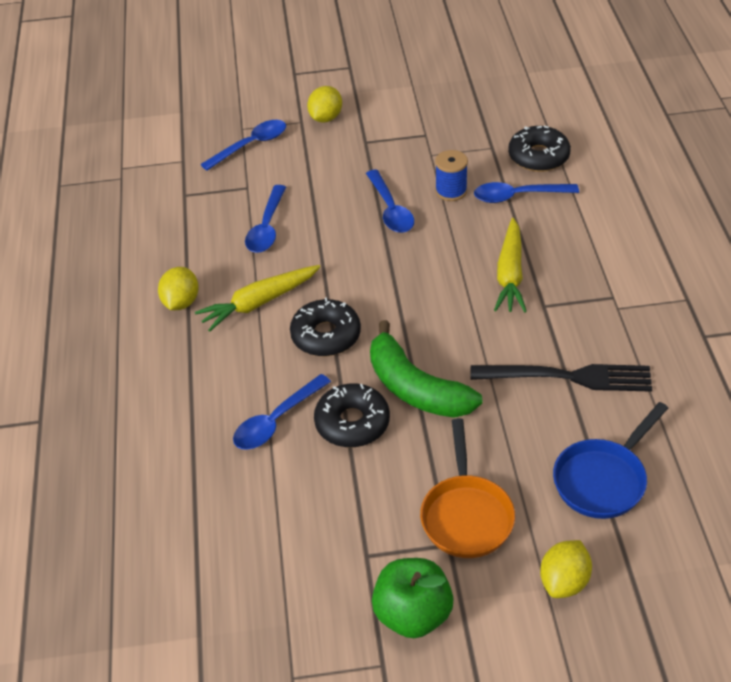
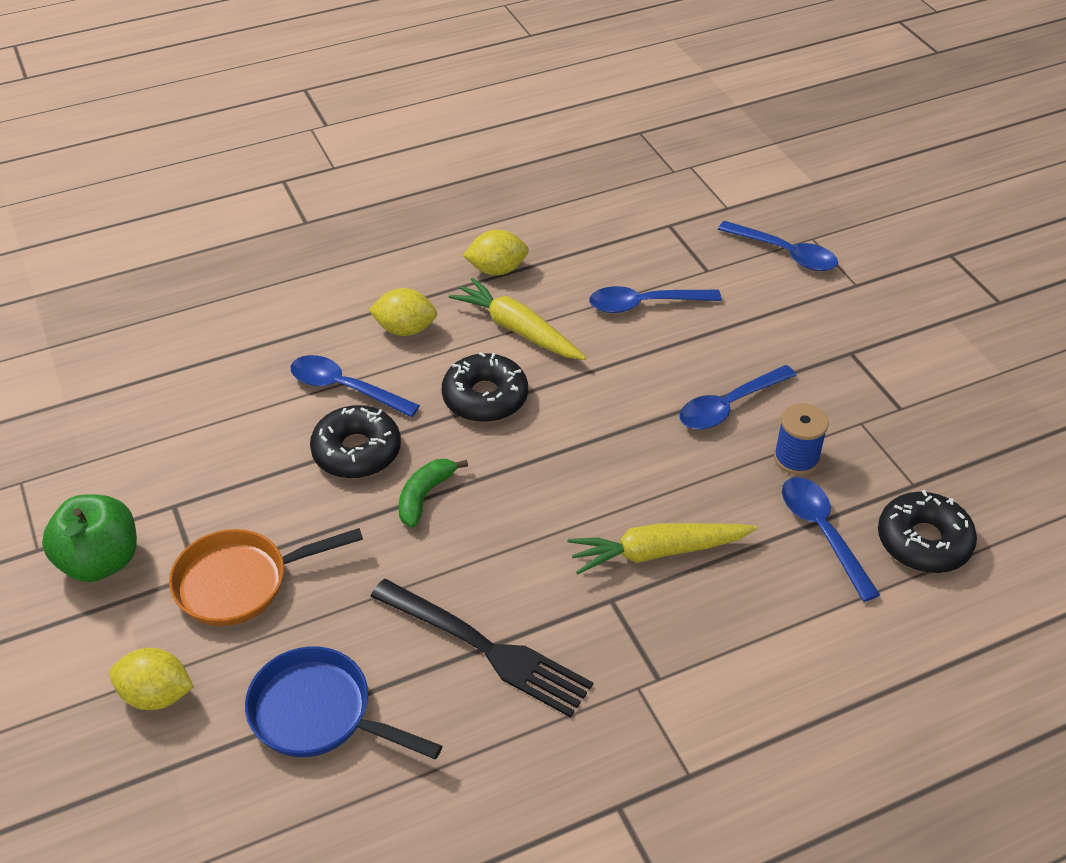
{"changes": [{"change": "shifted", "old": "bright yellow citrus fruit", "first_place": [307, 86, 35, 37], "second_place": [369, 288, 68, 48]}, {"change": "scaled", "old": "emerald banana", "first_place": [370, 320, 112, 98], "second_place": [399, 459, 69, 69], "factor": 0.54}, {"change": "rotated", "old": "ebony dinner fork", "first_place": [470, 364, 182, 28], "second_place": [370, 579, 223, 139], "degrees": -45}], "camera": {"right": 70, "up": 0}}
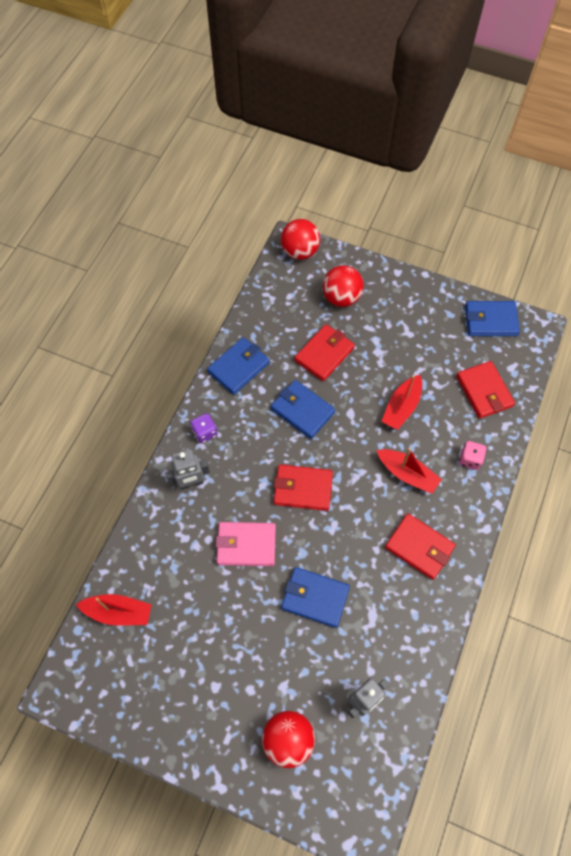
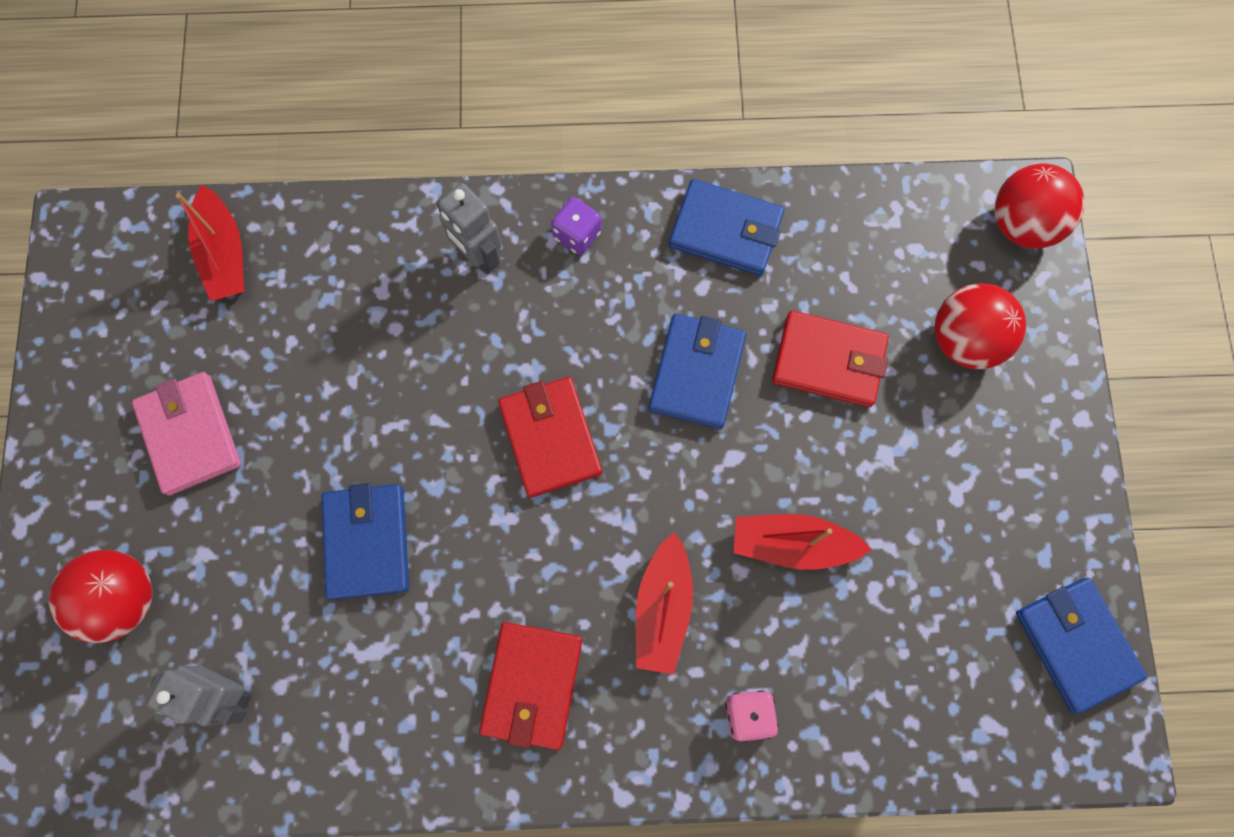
{"changes": [{"change": "gone", "old": "scarlet billfold", "first_place": [456, 361, 59, 58]}, {"change": "shifted", "old": "rosy billfold", "first_place": [216, 522, 60, 44], "second_place": [132, 372, 109, 124]}], "camera": {"right": 65, "up": 10}}
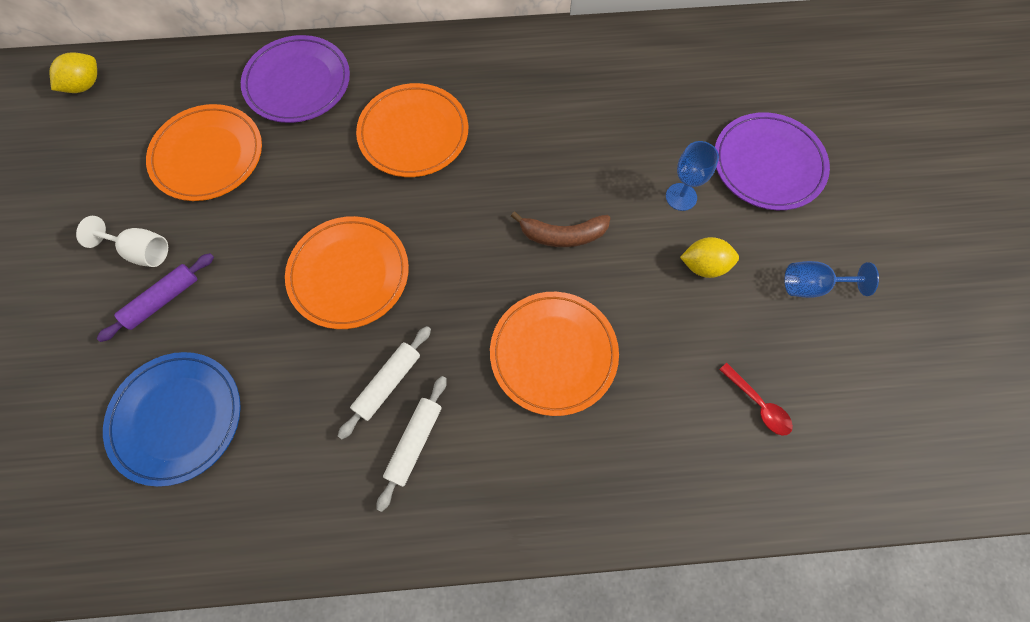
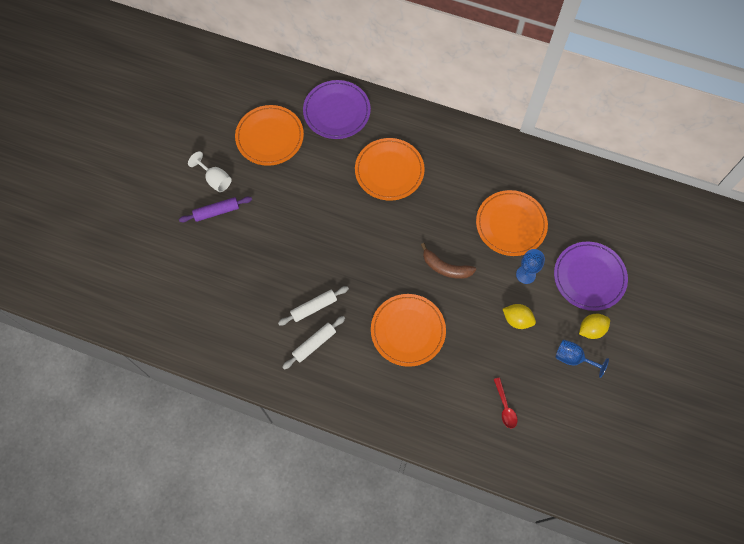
{"changes": [{"change": "shifted", "old": "bright yellow citrus fruit", "first_place": [49, 52, 48, 41], "second_place": [579, 314, 31, 25]}, {"change": "shifted", "old": "orange-coloured plate", "first_place": [285, 216, 124, 113], "second_place": [476, 190, 72, 66]}, {"change": "gone", "old": "royal blue plate", "first_place": [103, 352, 138, 135]}], "camera": {"right": 25, "up": 0}}
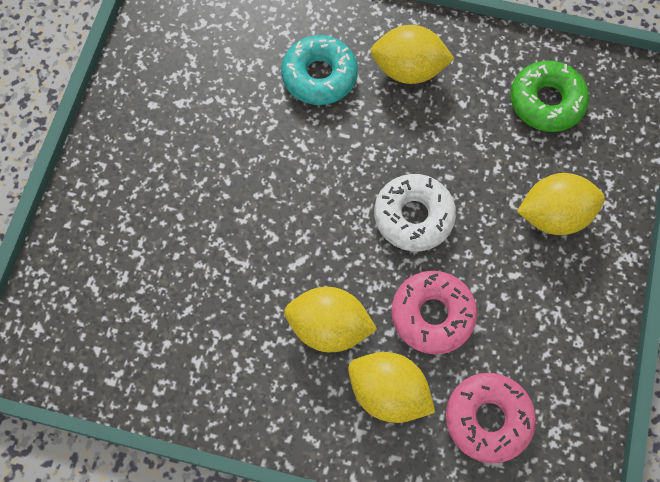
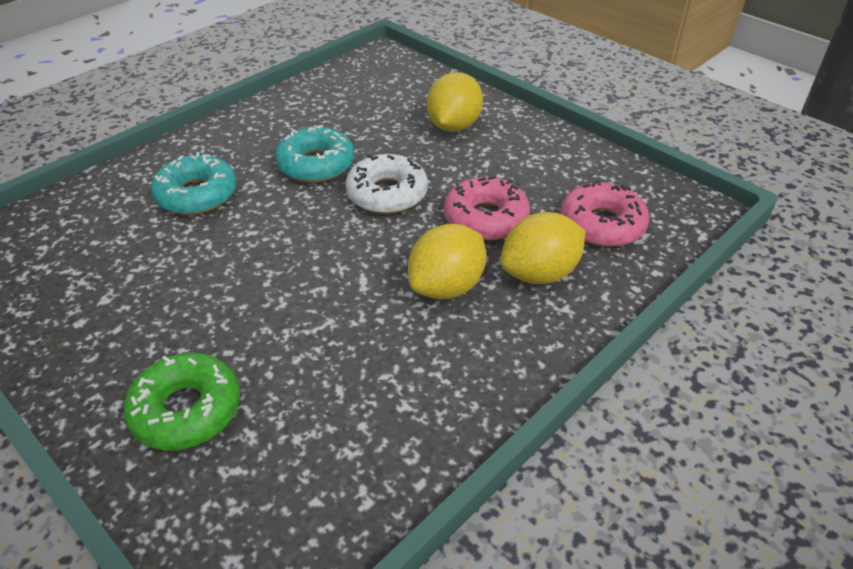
{"changes": [{"change": "gone", "old": "bright yellow citrus fruit", "first_place": [370, 25, 84, 59]}, {"change": "shifted", "old": "emerald donut", "first_place": [510, 61, 79, 71], "second_place": [123, 353, 117, 98]}, {"change": "new", "new": "aqua donut", "second_place": [275, 125, 80, 58]}], "camera": {"right": -60, "up": -25}}
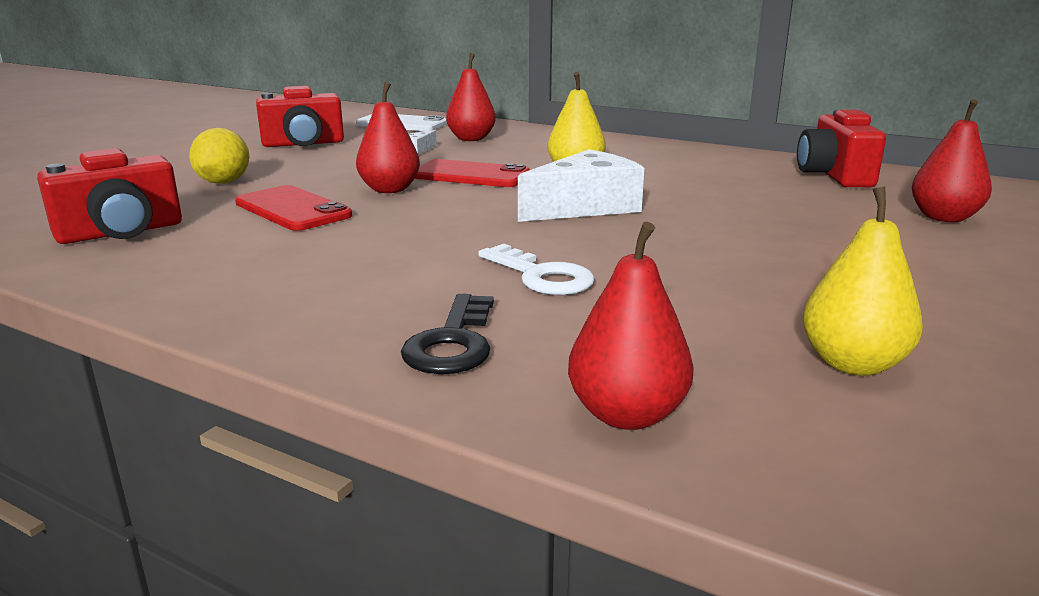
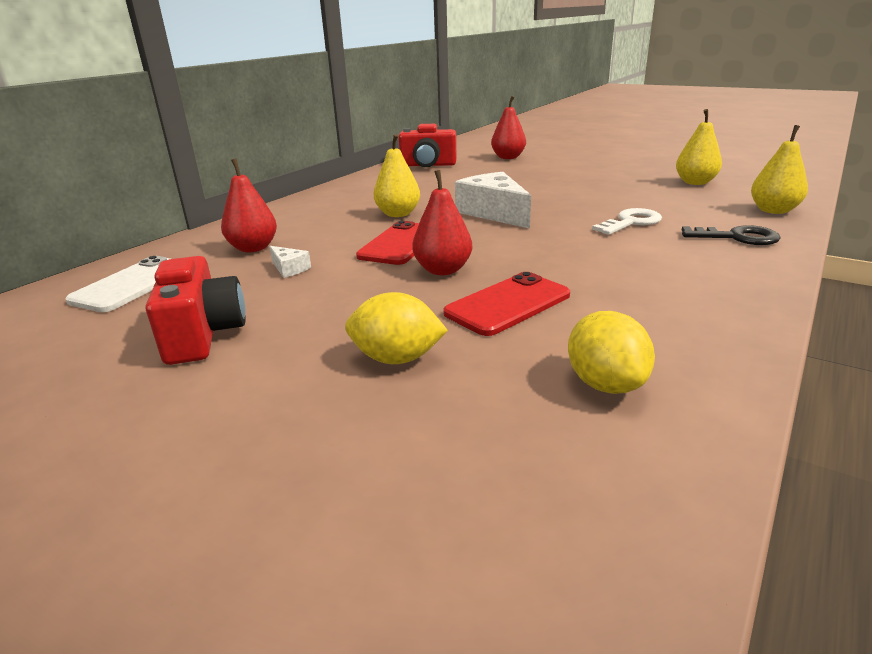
{"changes": [{"change": "swapped", "old": "scarlet compact camera", "new": "bright yellow citrus fruit", "first_place": [37, 148, 145, 96], "second_place": [568, 311, 87, 83]}, {"change": "repainted", "old": "scarlet toy pear", "new": "bright yellow toy pear", "first_place": [568, 222, 126, 208], "second_place": [751, 125, 57, 89]}], "camera": {"right": -85, "up": 5}}
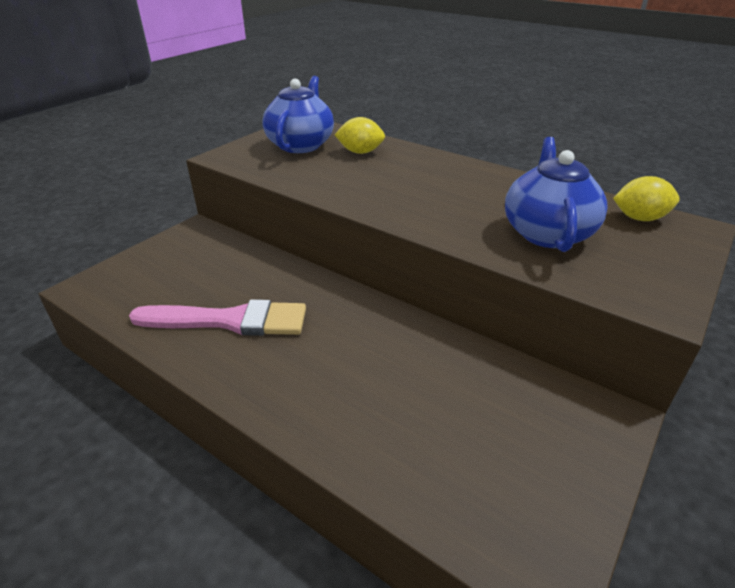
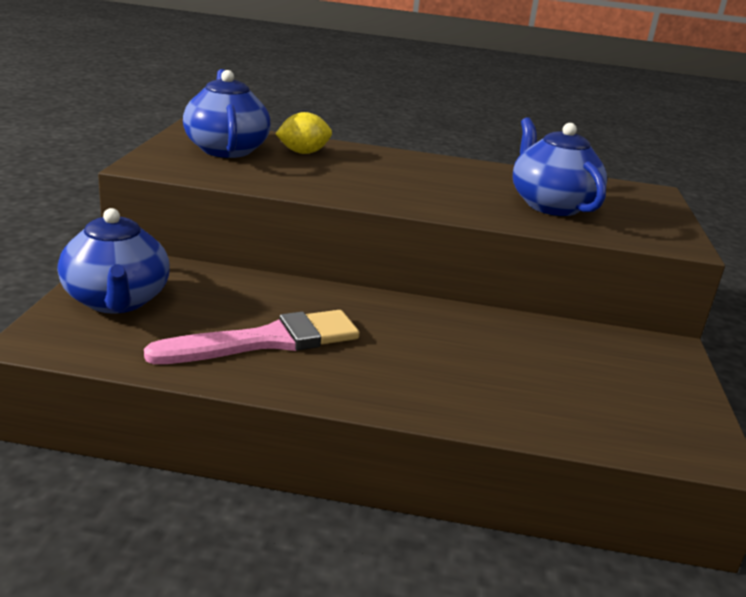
{"changes": [{"change": "gone", "old": "bright yellow citrus fruit", "first_place": [613, 176, 67, 45]}, {"change": "new", "new": "royal blue china teapot", "second_place": [58, 208, 112, 105]}], "camera": {"right": -30, "up": -10}}
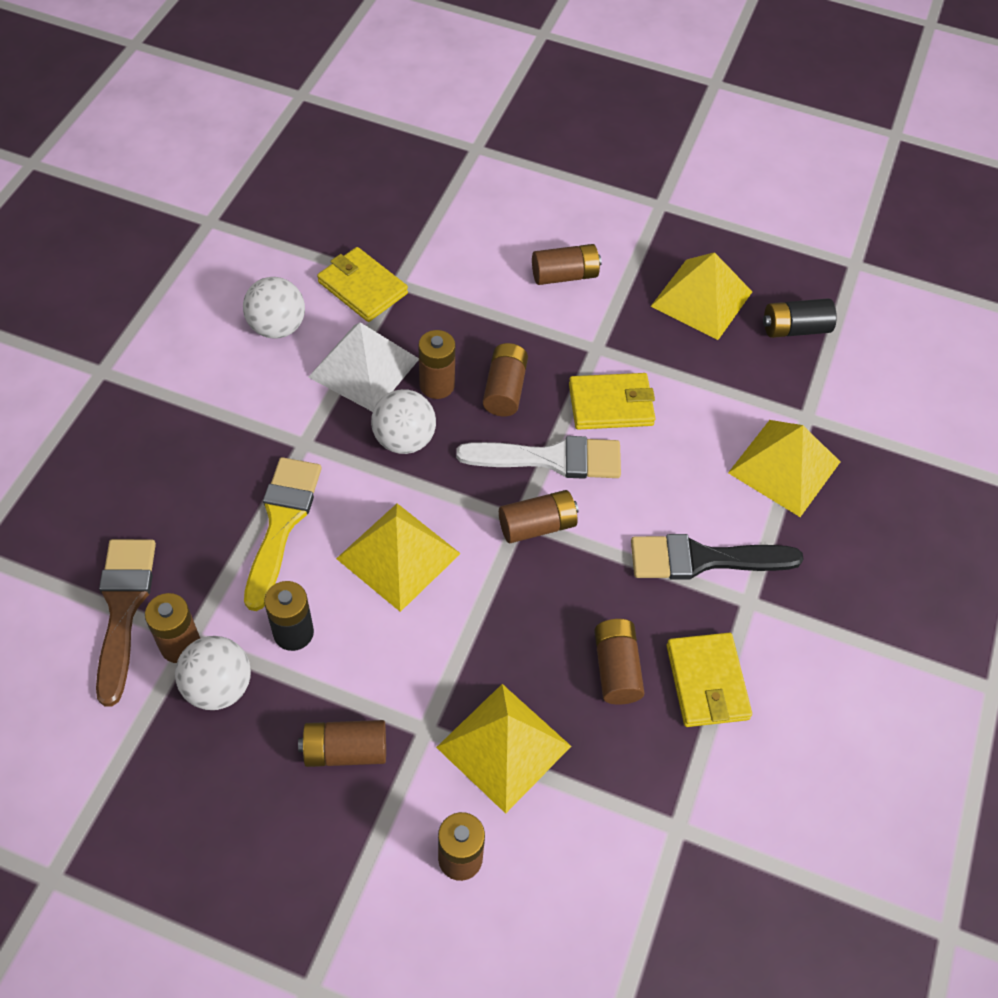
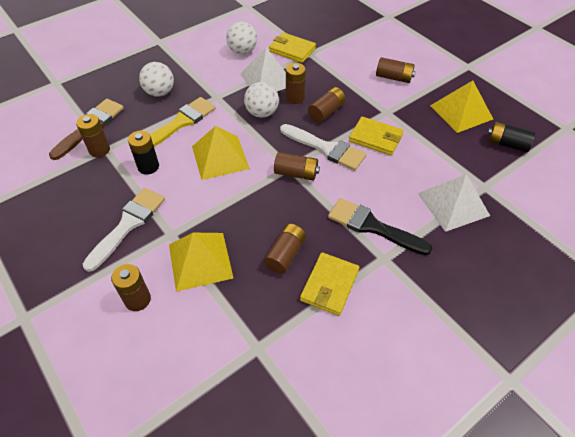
{"changes": [{"change": "rotated", "old": "bright yellow billfold", "first_place": [317, 247, 91, 75], "second_place": [269, 33, 47, 30], "degrees": -45}, {"change": "repainted", "old": "bright yellow pyramid shape", "new": "pure white pyramid shape", "first_place": [728, 420, 112, 97], "second_place": [418, 174, 72, 58]}, {"change": "shifted", "old": "pure white ball", "first_place": [175, 636, 76, 74], "second_place": [139, 62, 35, 35]}, {"change": "swapped", "old": "russet AA battery", "new": "pure white paint brush", "first_place": [298, 720, 88, 47], "second_place": [83, 188, 82, 84]}], "camera": {"right": 35, "up": -5}}
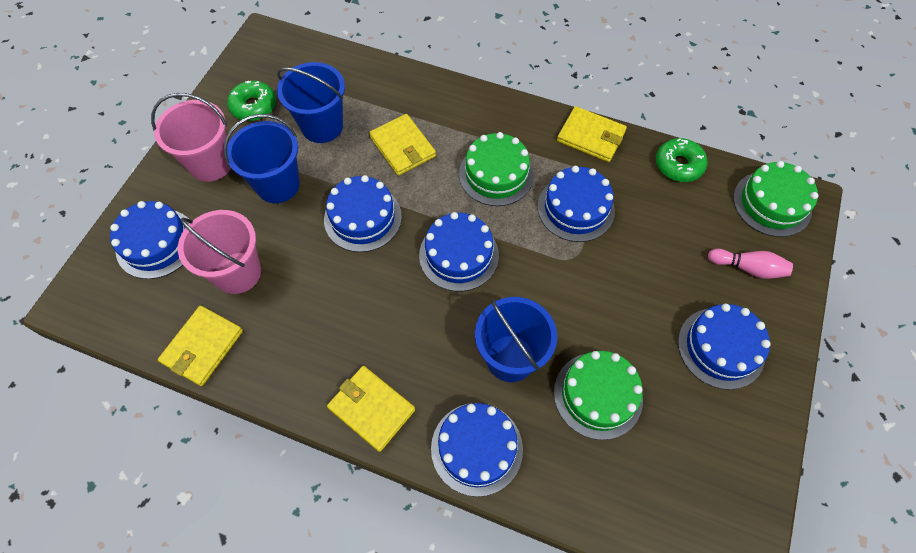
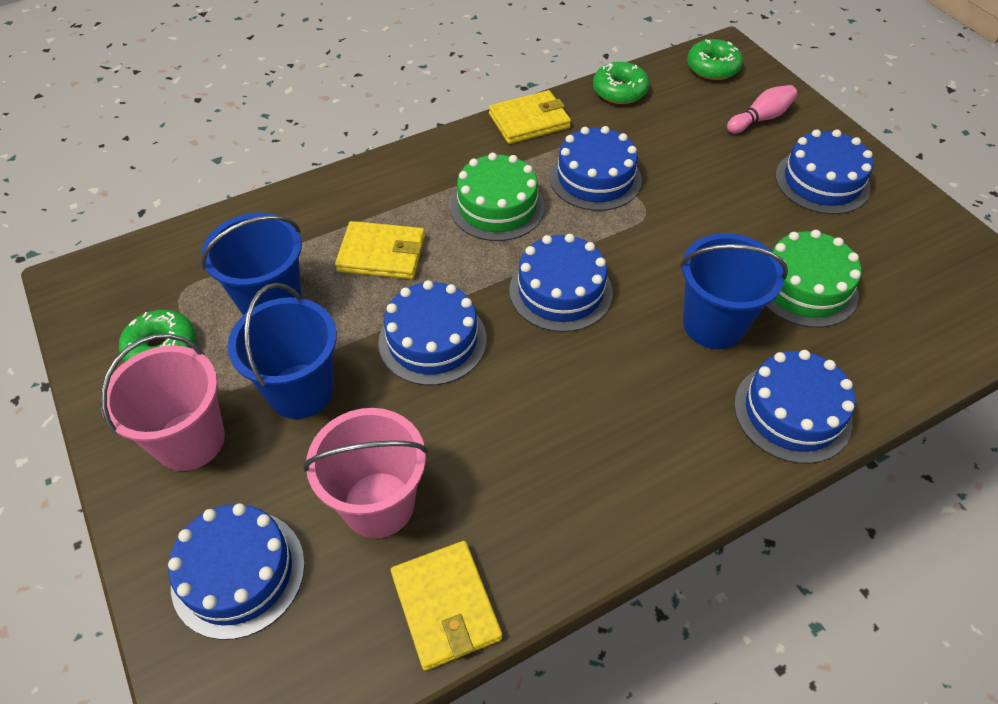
{"changes": [{"change": "swapped", "old": "emerald layer cake", "new": "emerald donut", "first_place": [733, 161, 86, 76], "second_place": [687, 39, 56, 41]}, {"change": "gone", "old": "bright yellow billfold", "first_place": [327, 366, 88, 86]}], "camera": {"right": -50, "up": -10}}
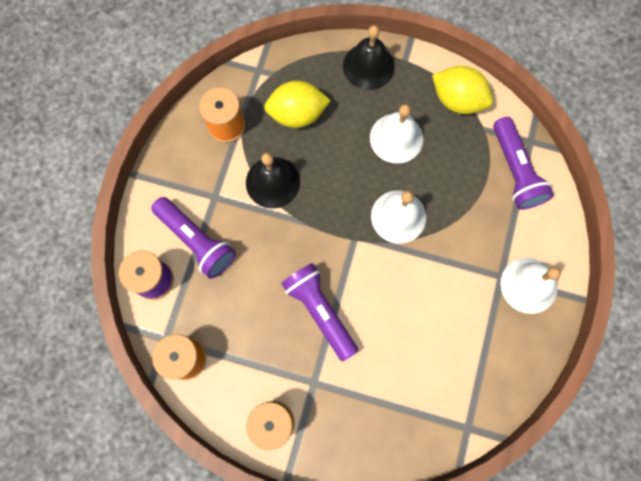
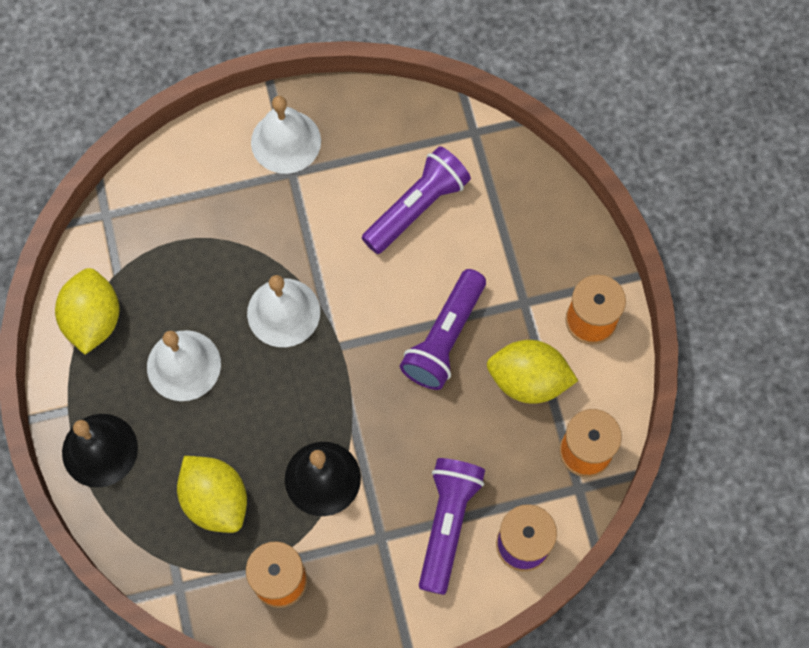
{"changes": [{"change": "shifted", "old": "violet pocket torch", "first_place": [493, 117, 61, 93], "second_place": [362, 146, 109, 108]}, {"change": "new", "new": "bright yellow citrus fruit", "second_place": [487, 340, 91, 64]}], "camera": {"right": -120, "up": -5}}
